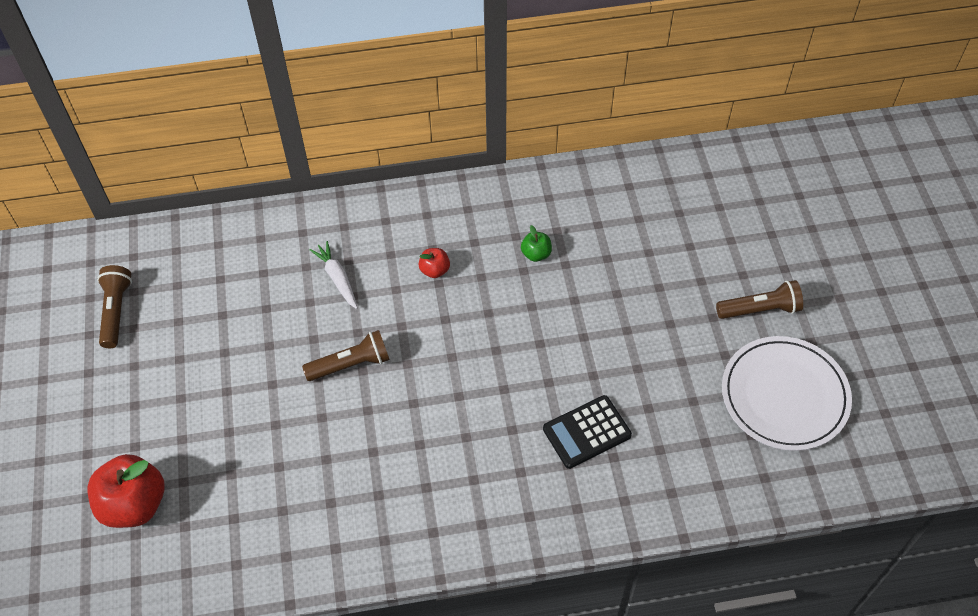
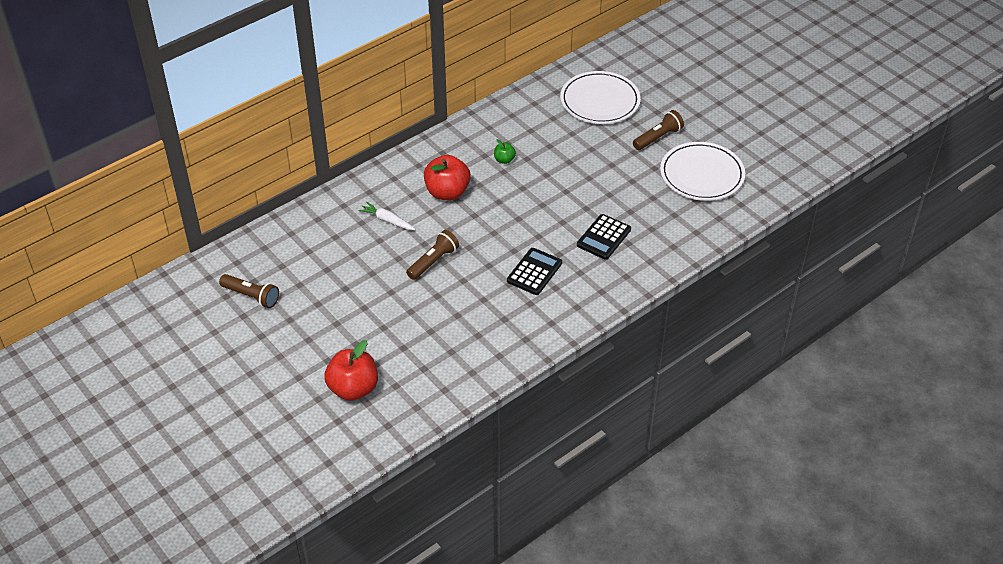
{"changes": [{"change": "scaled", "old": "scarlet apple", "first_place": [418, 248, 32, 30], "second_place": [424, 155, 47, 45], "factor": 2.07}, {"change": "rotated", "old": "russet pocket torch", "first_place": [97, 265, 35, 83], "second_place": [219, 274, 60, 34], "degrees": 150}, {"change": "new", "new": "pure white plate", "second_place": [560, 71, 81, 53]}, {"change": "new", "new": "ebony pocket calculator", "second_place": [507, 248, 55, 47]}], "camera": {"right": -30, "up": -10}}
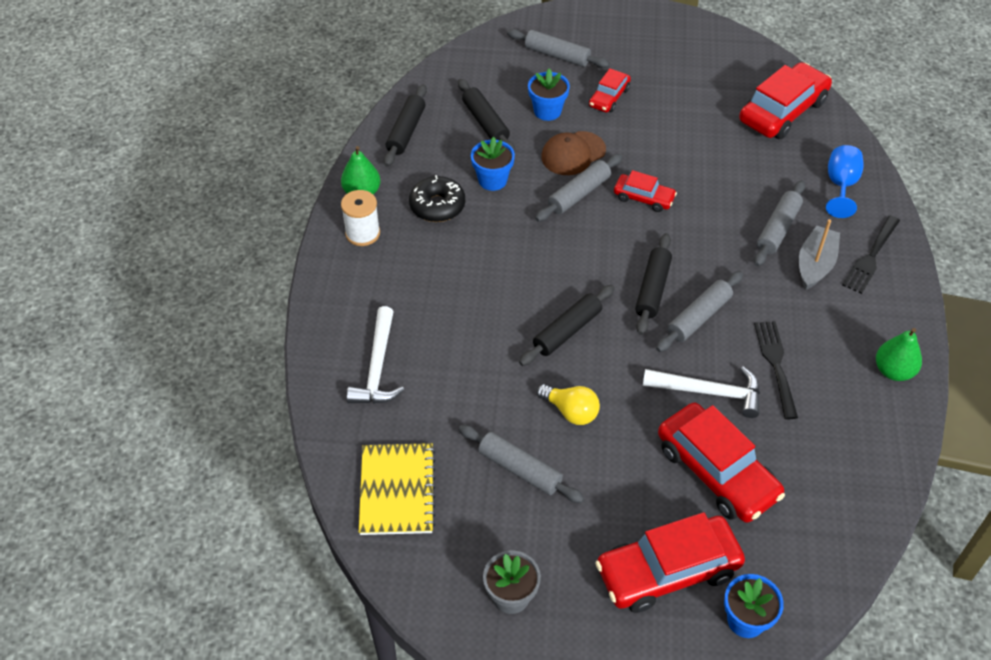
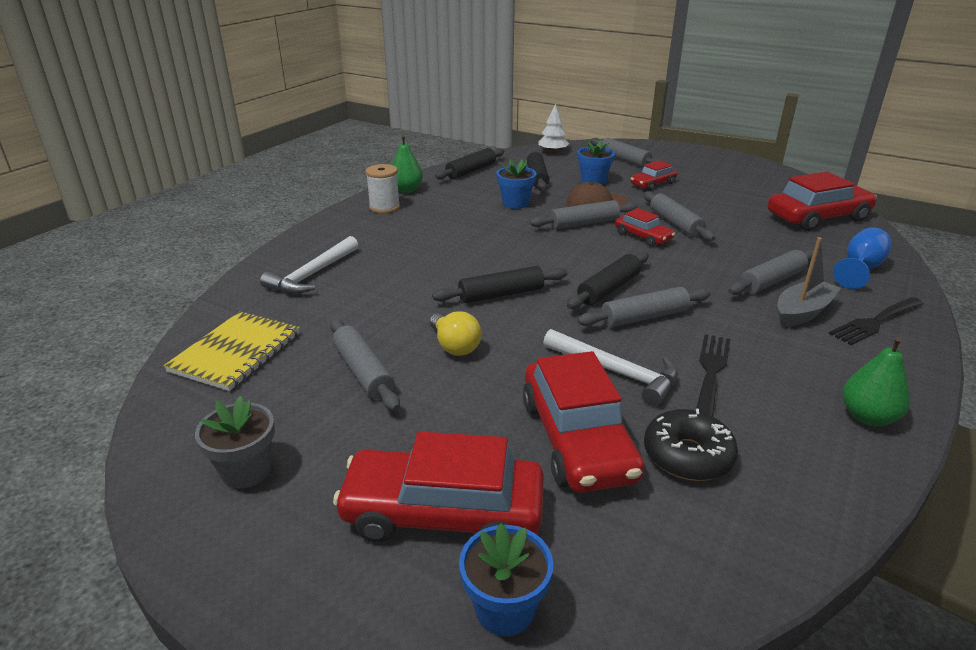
{"changes": [{"change": "shifted", "old": "ebony donut", "first_place": [409, 175, 56, 47], "second_place": [644, 408, 94, 73]}, {"change": "new", "new": "pure white toy tree", "second_place": [538, 104, 31, 49]}, {"change": "new", "new": "gray rolling pin", "second_place": [643, 191, 73, 50]}], "camera": {"right": 25, "up": -20}}
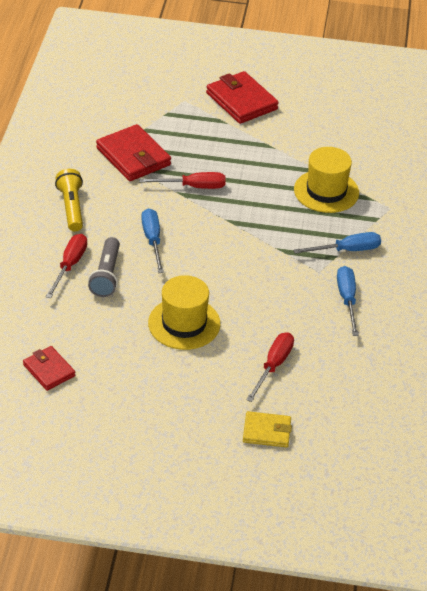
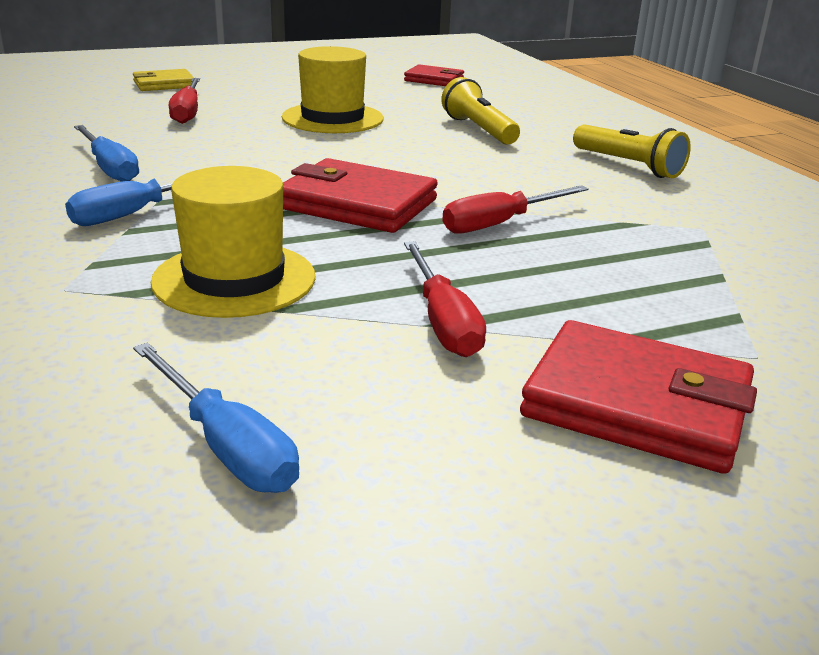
{"changes": [{"change": "shifted", "old": "scarlet billfold", "first_place": [96, 124, 75, 57], "second_place": [283, 158, 155, 75]}, {"change": "shifted", "old": "royal blue hand screwdriver", "first_place": [141, 208, 23, 65], "second_place": [133, 343, 166, 150]}, {"change": "shifted", "old": "scarlet hand screwdriver", "first_place": [46, 234, 41, 64], "second_place": [404, 242, 82, 115]}, {"change": "repainted", "old": "gray pocket torch", "new": "bright yellow pocket torch", "first_place": [88, 237, 32, 60], "second_place": [441, 77, 79, 68]}], "camera": {"right": 150, "up": -15}}
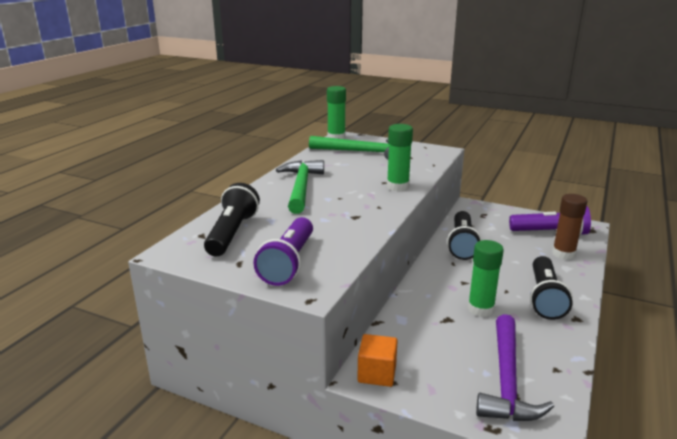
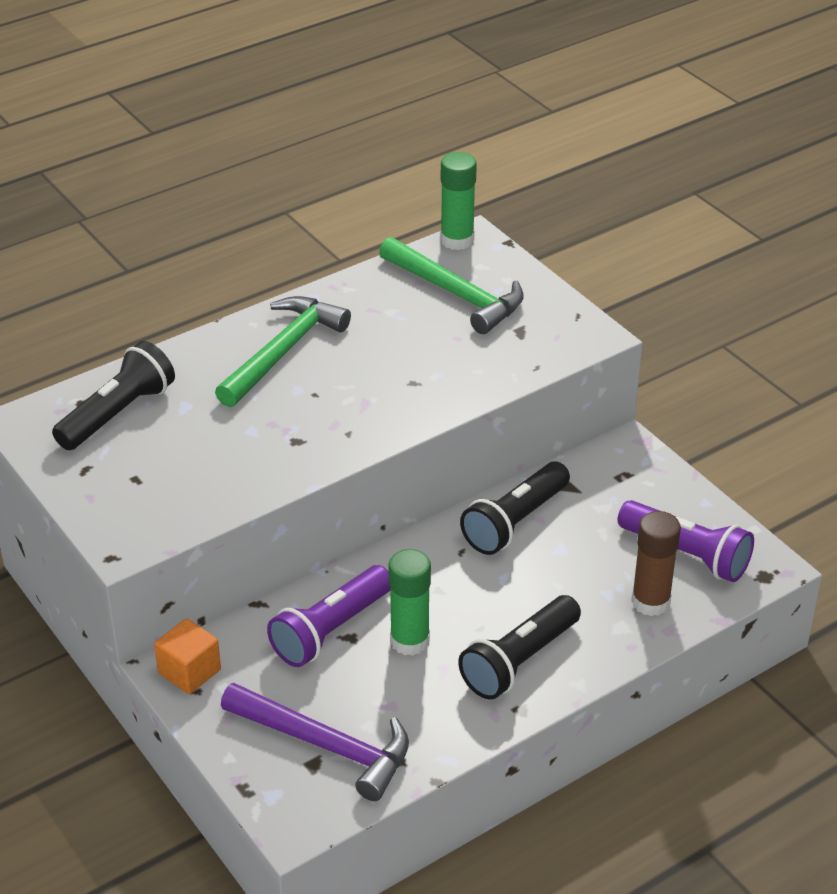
{"changes": [{"change": "gone", "old": "emerald stick of glue", "first_place": [387, 124, 26, 67]}, {"change": "shifted", "old": "violet pocket torch", "first_place": [253, 217, 60, 69], "second_place": [267, 565, 123, 102]}, {"change": "rotated", "old": "violet hammer", "first_place": [476, 314, 78, 107], "second_place": [221, 683, 188, 118], "degrees": -105}], "camera": {"right": 30, "up": 15}}
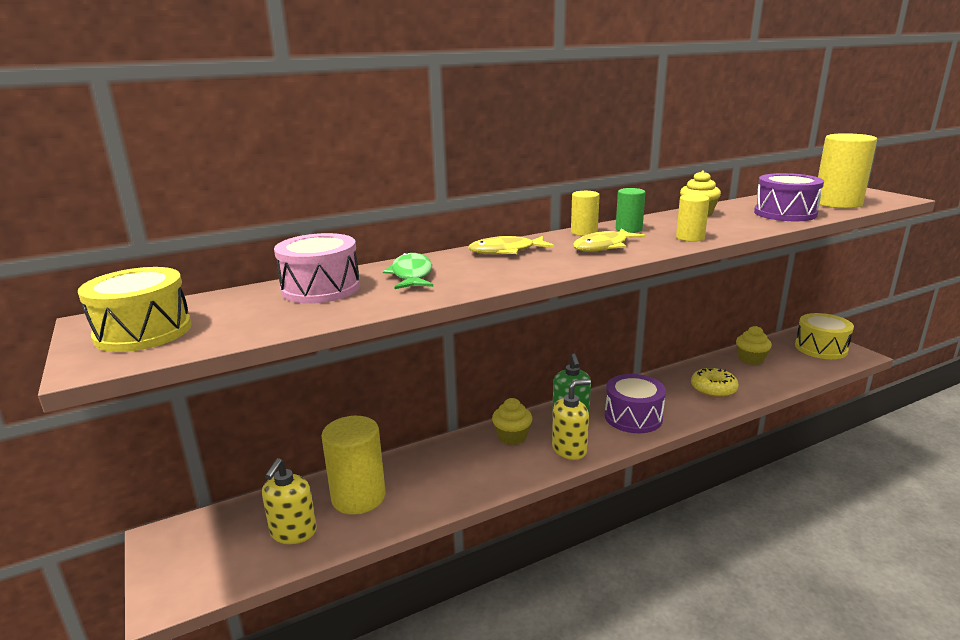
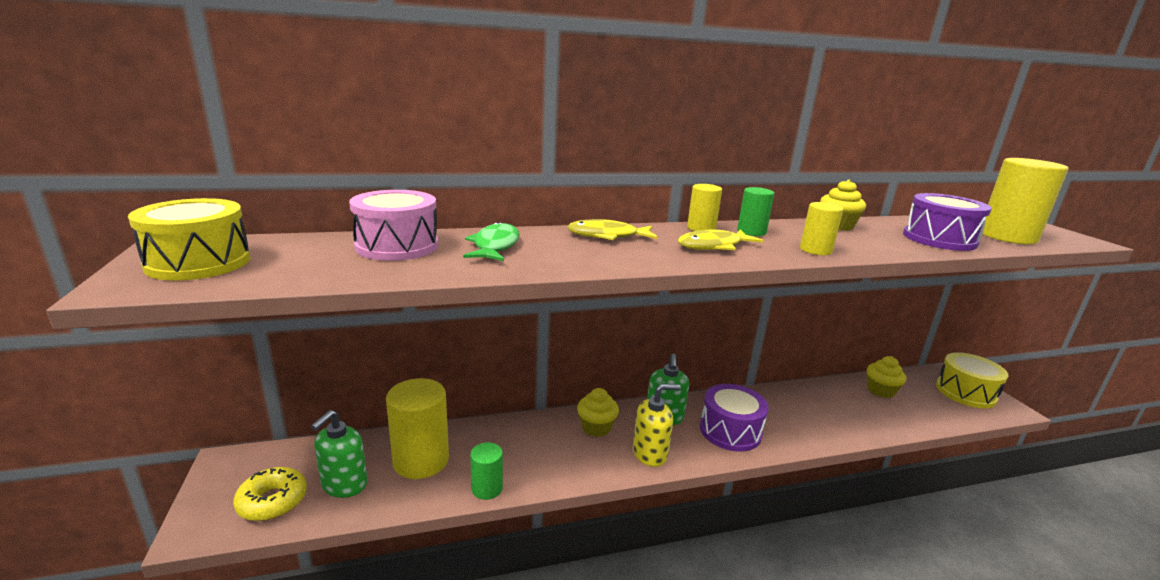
{"changes": [{"change": "shifted", "old": "bright yellow donut", "first_place": [691, 368, 48, 30], "second_place": [233, 467, 74, 54]}, {"change": "repainted", "old": "bright yellow soap pump", "new": "emerald soap pump", "first_place": [262, 458, 55, 86], "second_place": [311, 410, 57, 88]}, {"change": "new", "new": "emerald cylinder", "second_place": [470, 442, 33, 58]}], "camera": {"right": 10, "up": 0}}
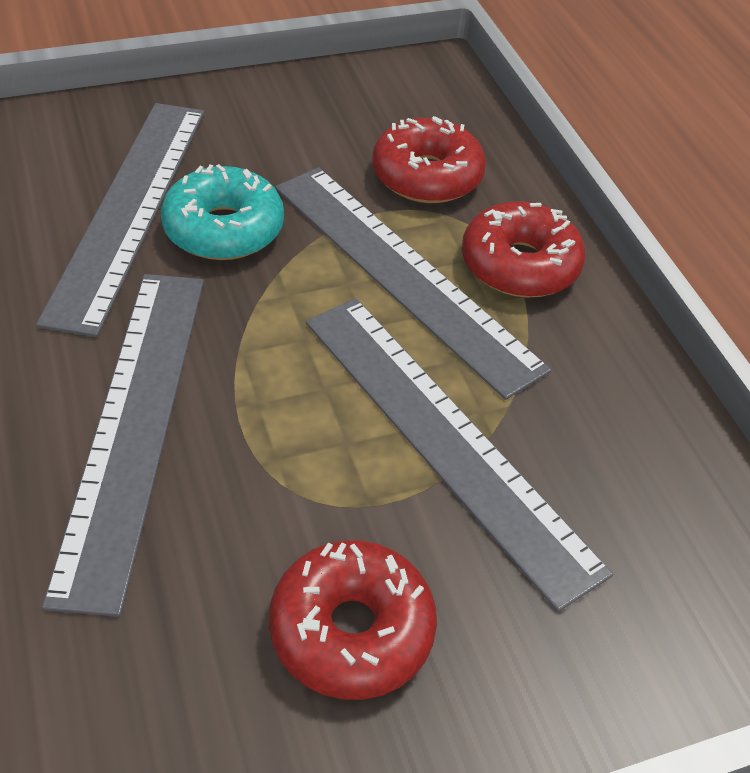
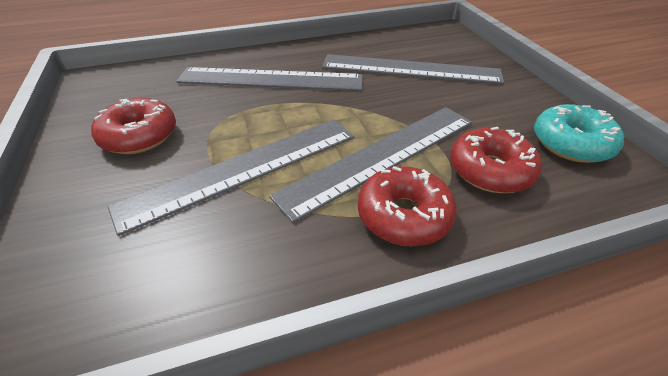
{"changes": [{"change": "shifted", "old": "aqua donut", "first_place": [161, 164, 123, 96], "second_place": [534, 104, 90, 59]}], "camera": {"right": 95, "up": -5}}
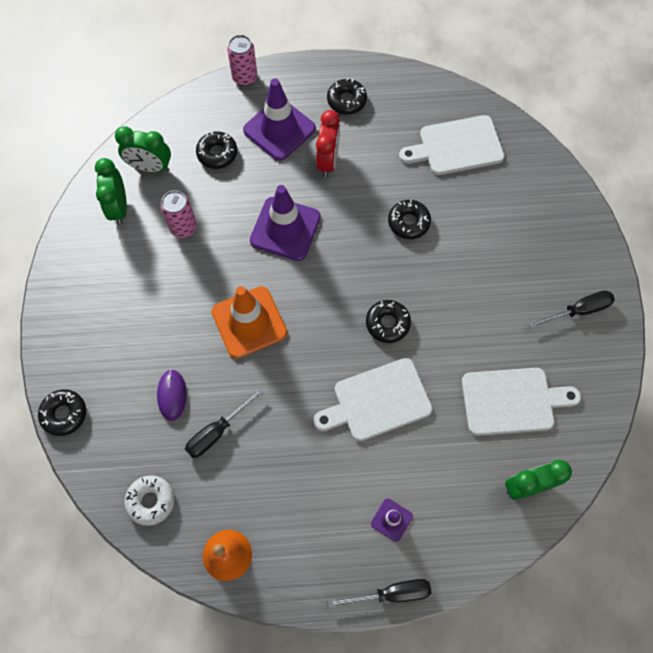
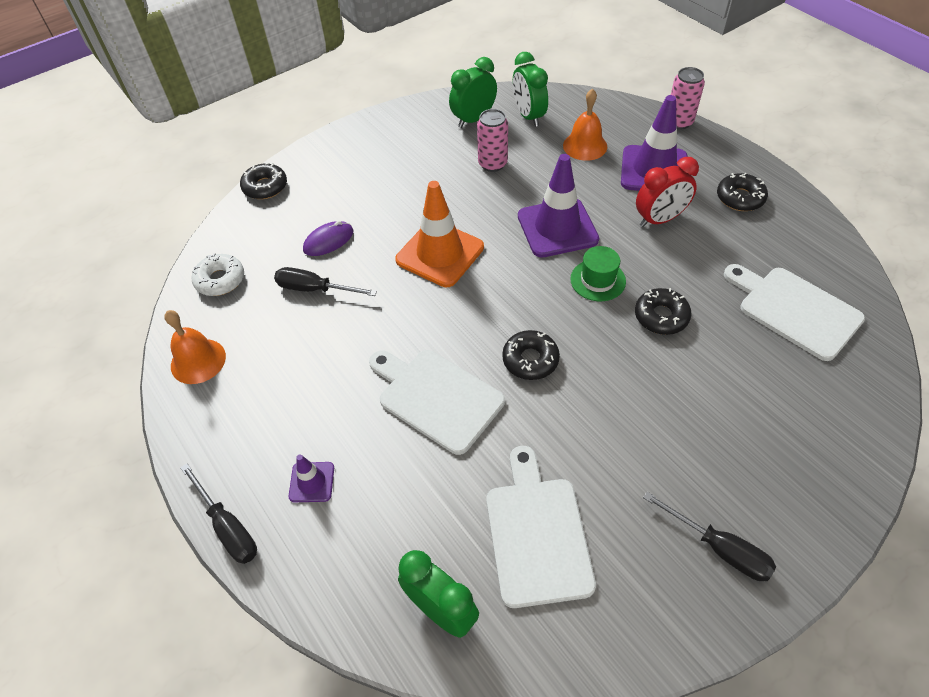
{"changes": [{"change": "swapped", "old": "ebony donut", "new": "orange-coloured school bell", "first_place": [196, 131, 41, 38], "second_place": [563, 88, 44, 73]}, {"change": "rotated", "old": "pure white cutting board", "first_place": [462, 368, 119, 68], "second_place": [486, 446, 110, 162], "degrees": -150}, {"change": "new", "new": "emerald hat", "second_place": [570, 246, 56, 55]}], "camera": {"right": 60, "up": -15}}
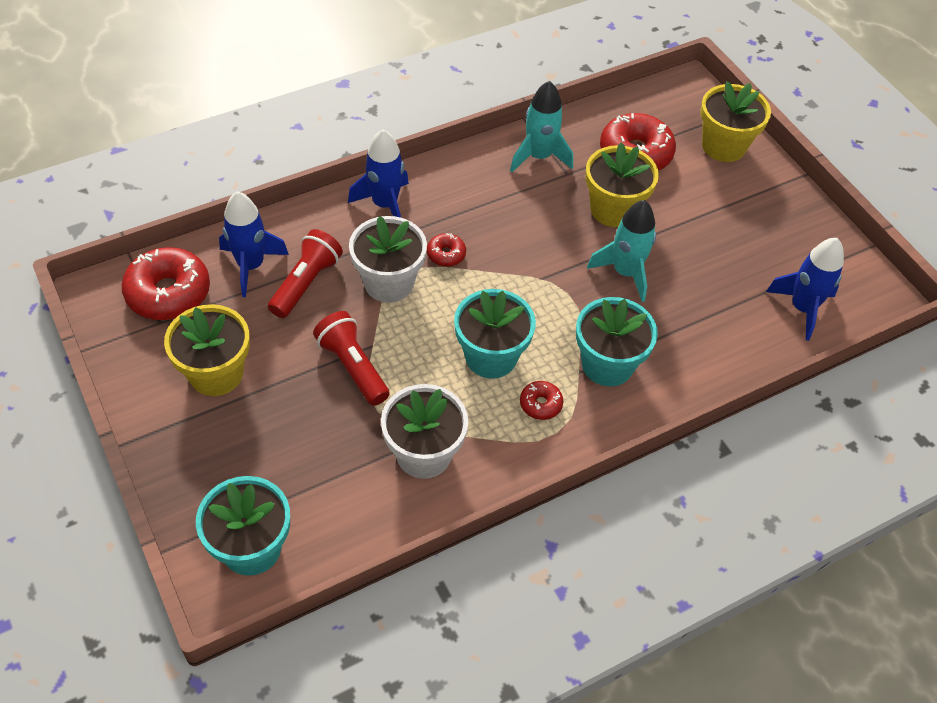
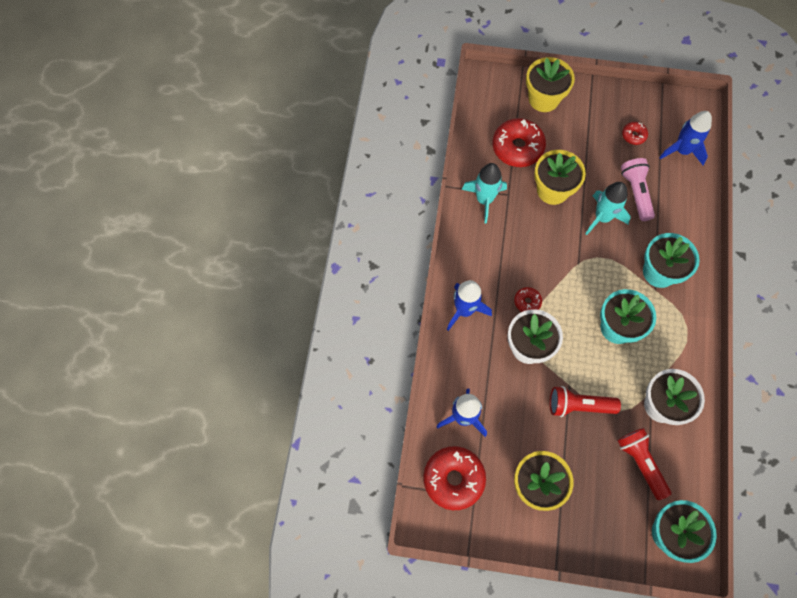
{"changes": [{"change": "shifted", "old": "scarlet pocket torch", "first_place": [268, 229, 75, 89], "second_place": [617, 428, 54, 72]}, {"change": "shifted", "old": "scarlet donut", "first_place": [520, 381, 43, 39], "second_place": [622, 122, 26, 23]}, {"change": "new", "new": "rosy pocket torch", "second_place": [621, 158, 34, 63]}], "camera": {"right": -50, "up": 15}}
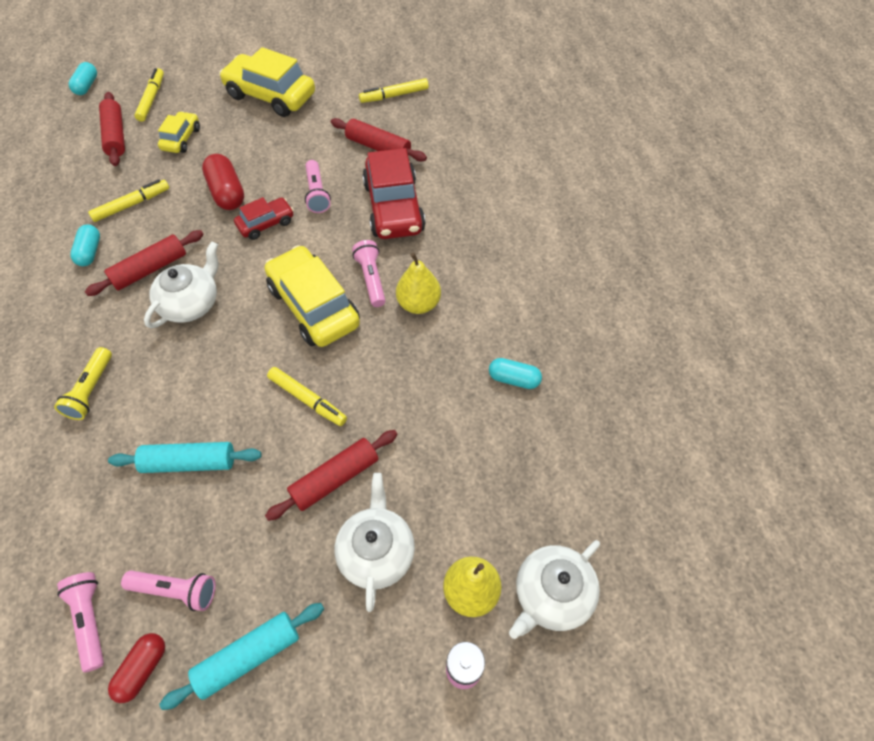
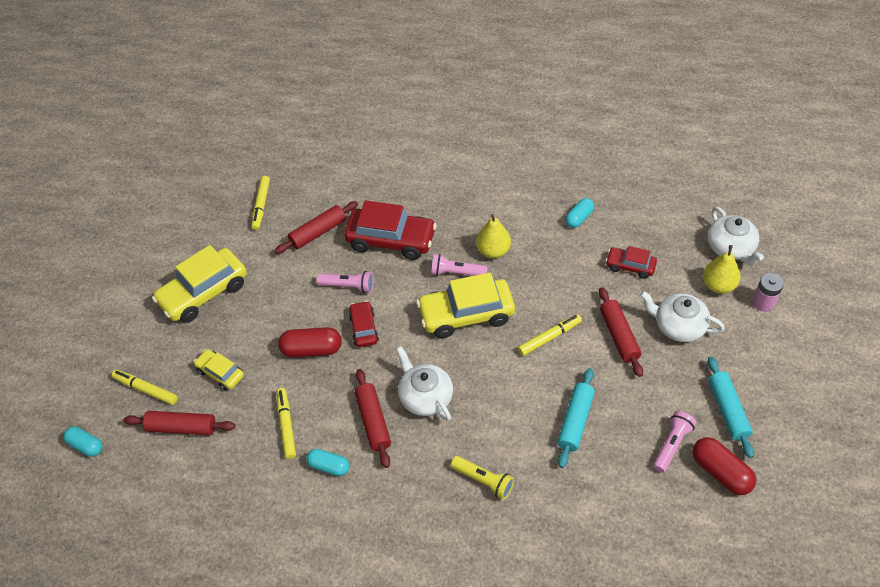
{"changes": [{"change": "gone", "old": "rosy pocket torch", "first_place": [57, 572, 47, 101]}, {"change": "scaled", "old": "scarlet pill", "first_place": [108, 633, 57, 70], "second_place": [692, 437, 64, 58], "factor": 1.52}, {"change": "new", "new": "scarlet car", "second_place": [606, 246, 51, 33]}], "camera": {"right": -65, "up": -5}}
